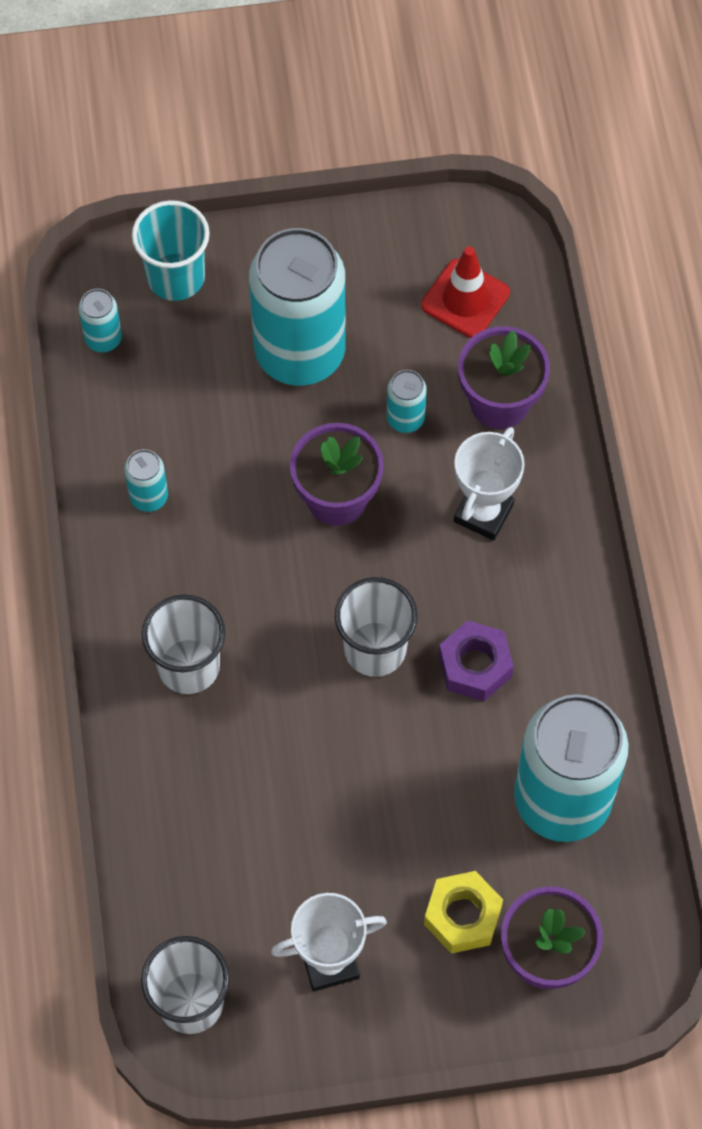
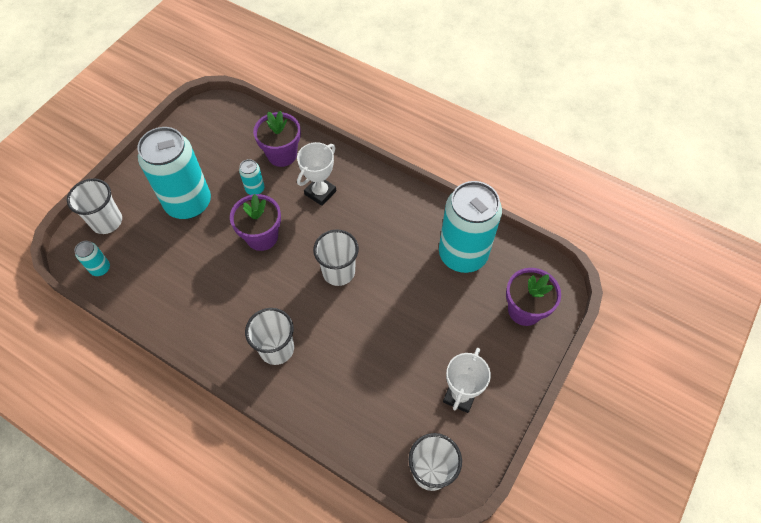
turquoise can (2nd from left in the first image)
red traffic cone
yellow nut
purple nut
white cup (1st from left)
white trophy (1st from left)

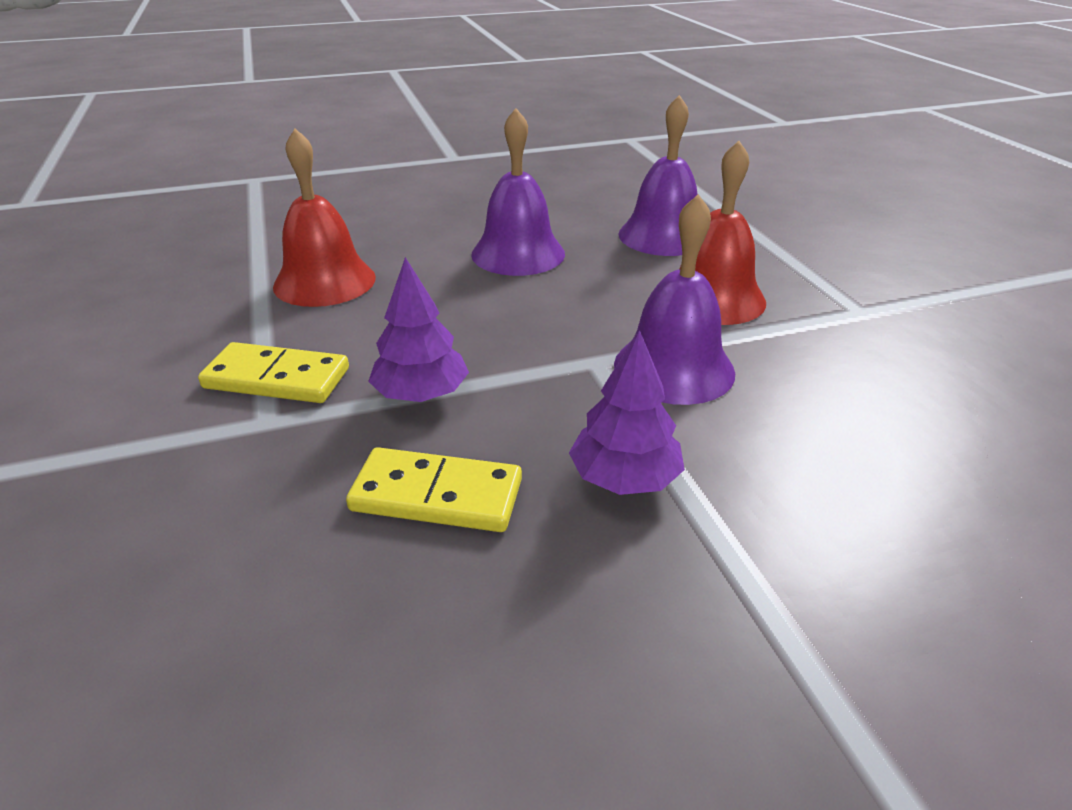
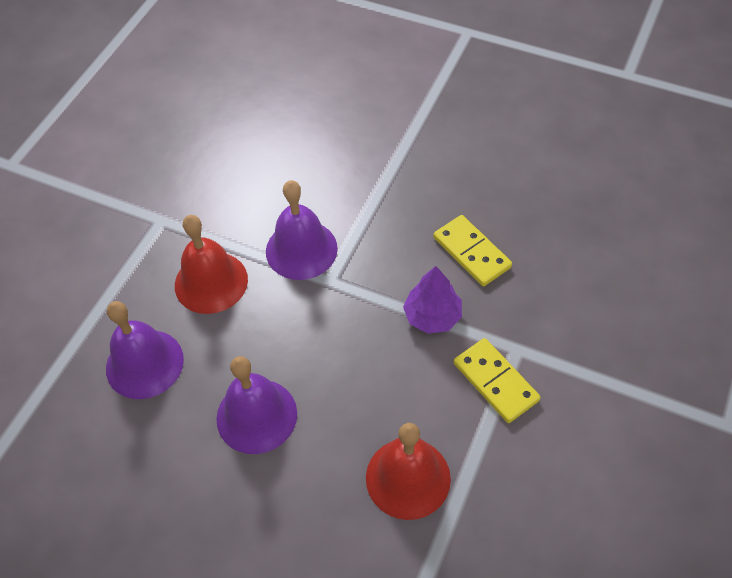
purple tree (2nd from left in the first image)

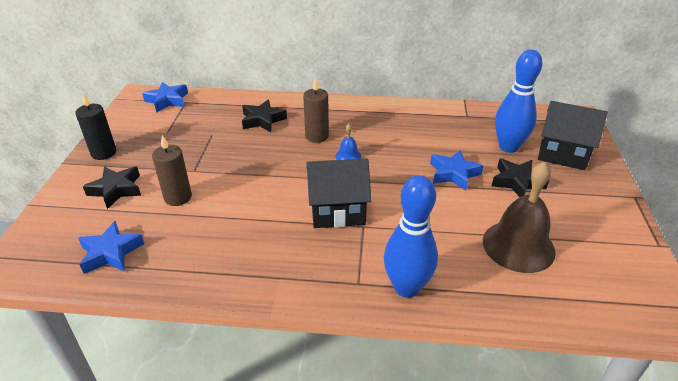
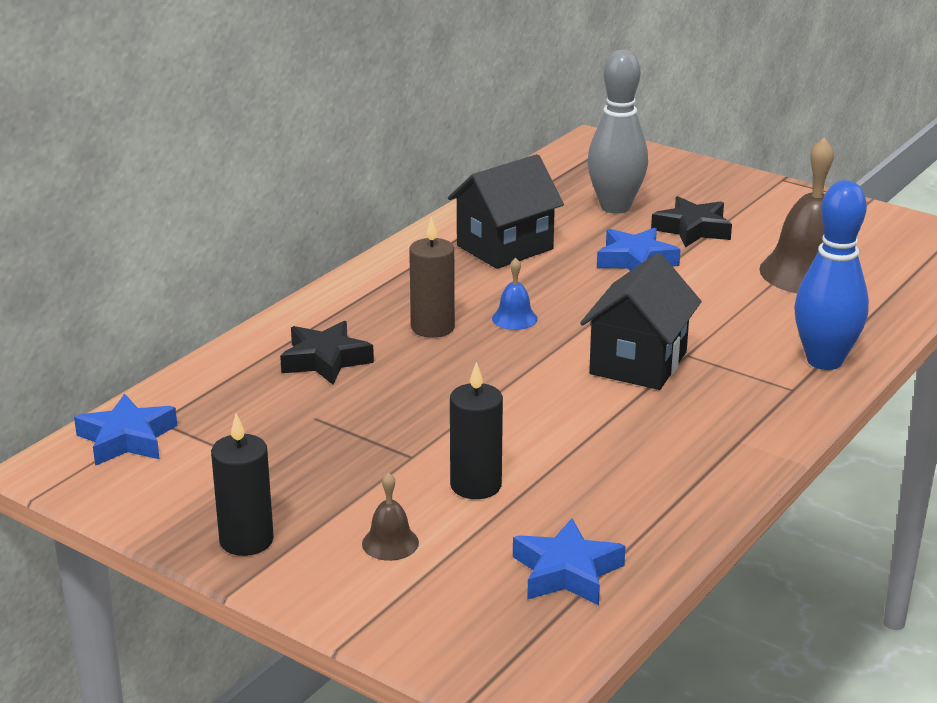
black house (1st from left)
brown bell (1st from left)
black candle (2nd from left)
grey bowling pin

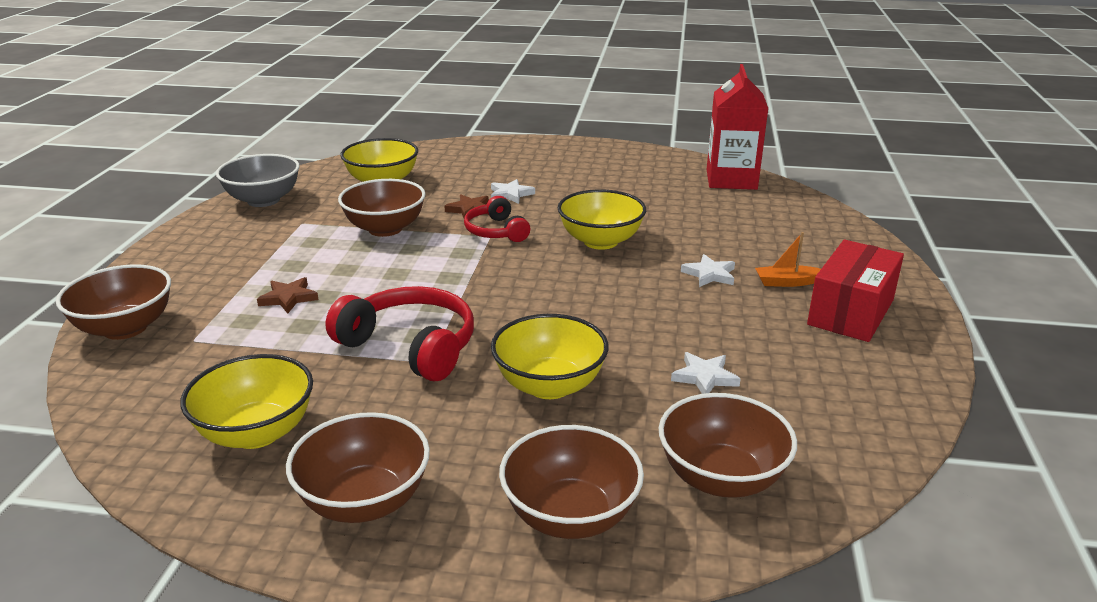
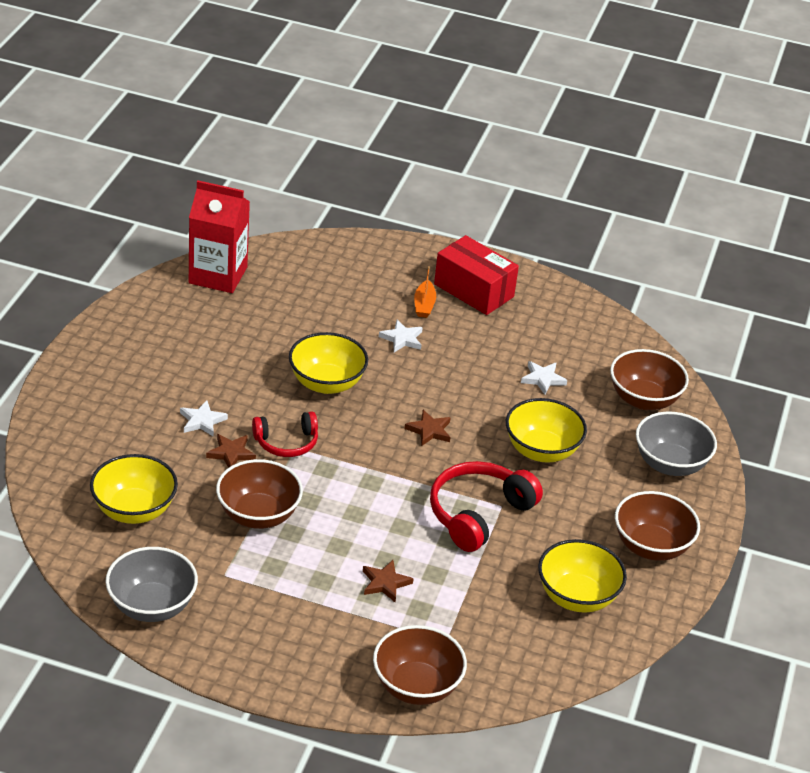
brown star (3rd from left)
grey bowl (2nd from left)

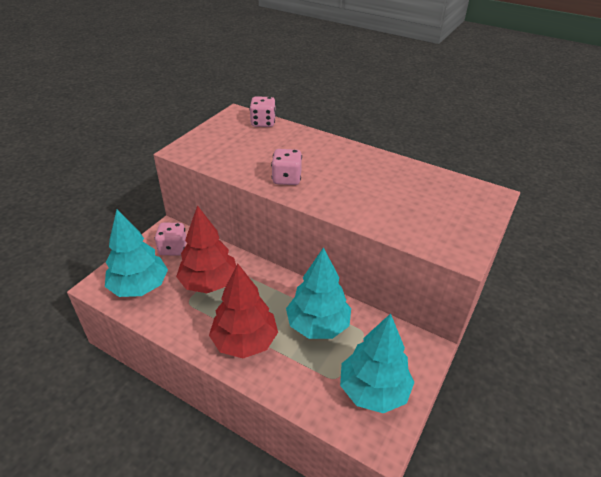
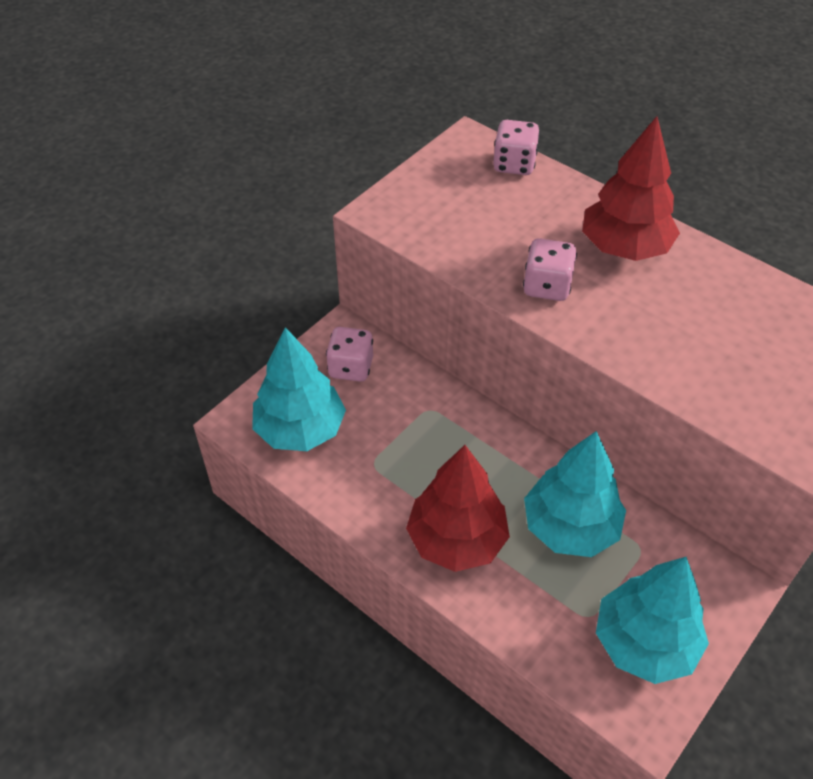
red tree (2nd from left)

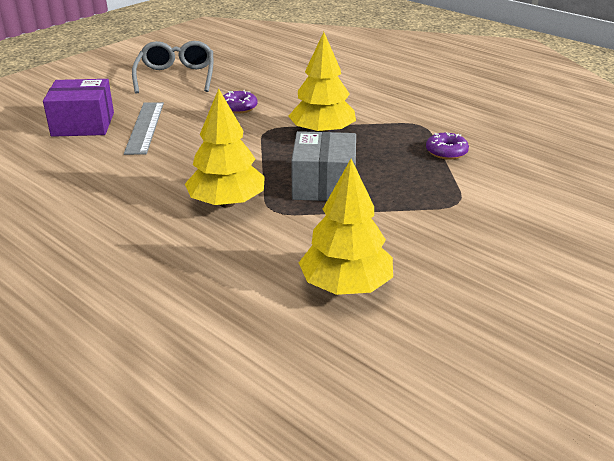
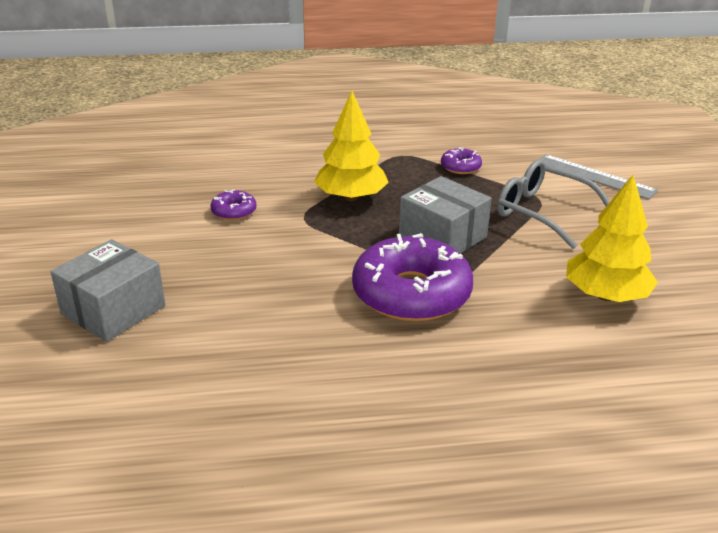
grey ruler
grey glasses
purple donut (2nd from left)
grey box (1st from left)

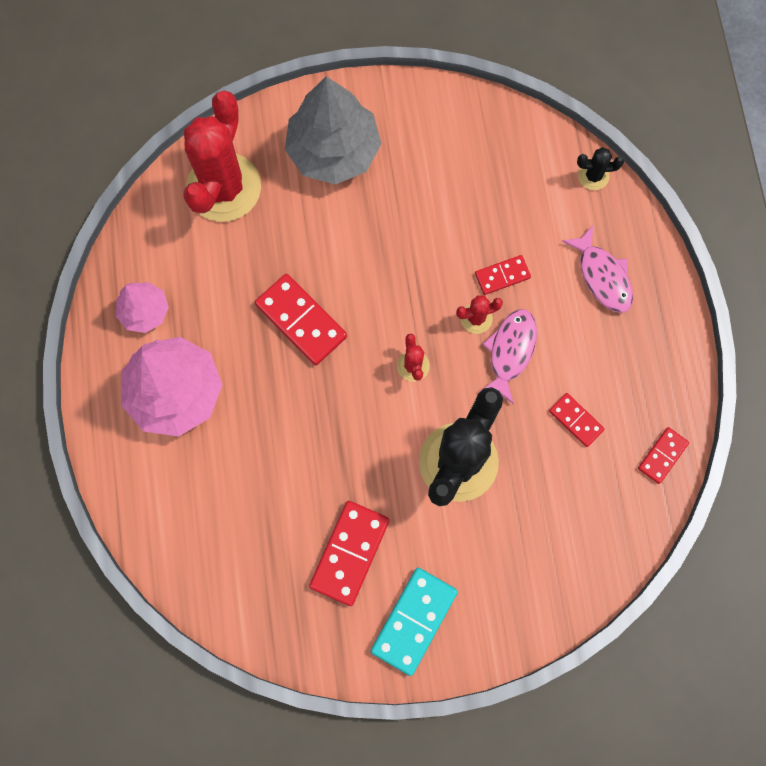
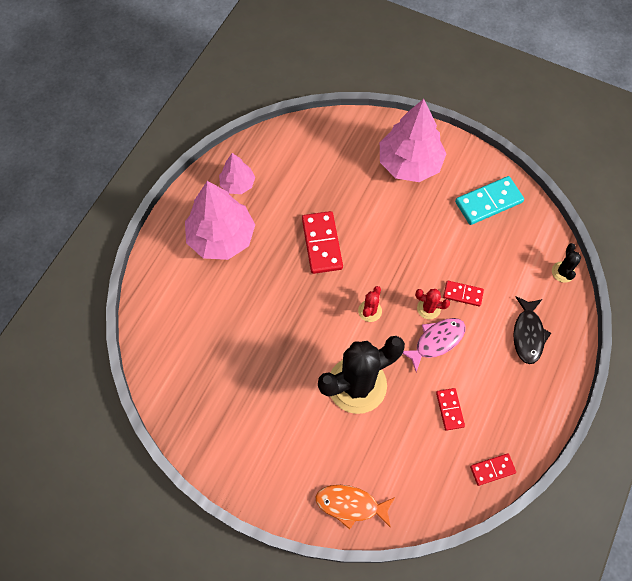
red cactus (1st from left in the first image)
red domino (2nd from left in the first image)
orange fish
turquoise domino
pink tree (3rd from left)
black fish
black cactus (2nd from left)

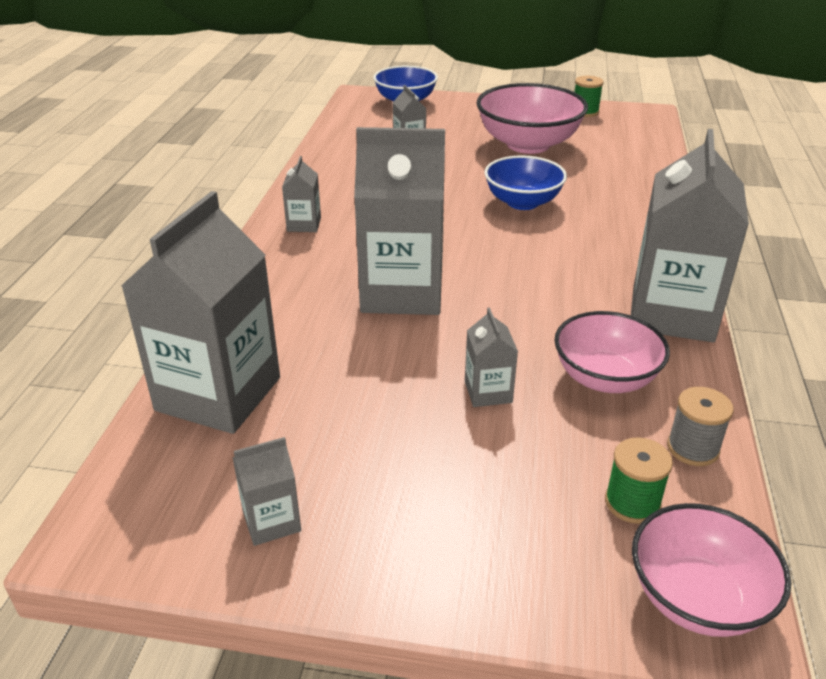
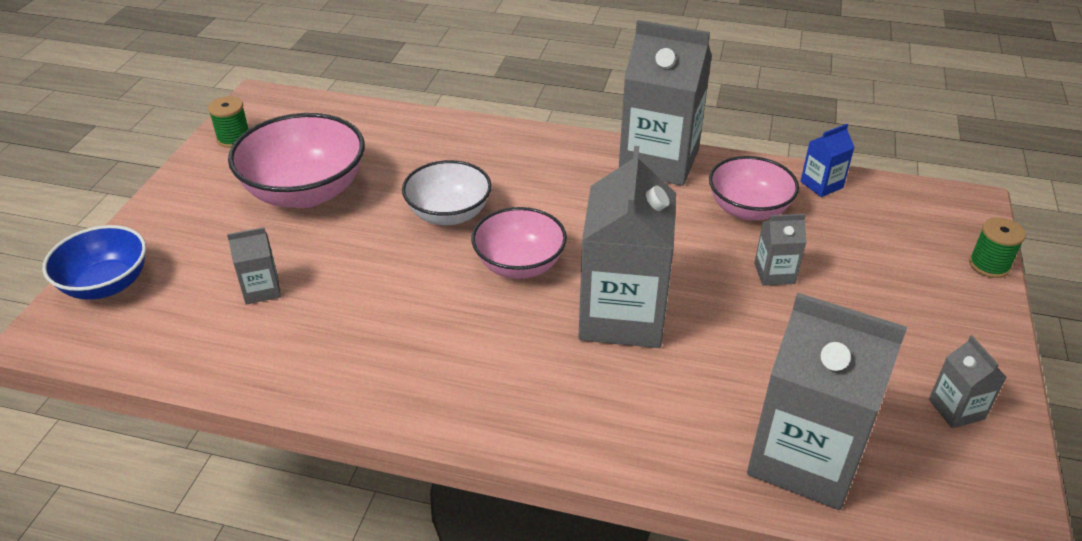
grey carton (3rd from left in the first image)
green spool (2nd from left)
pink bowl (2nd from left)
blue carton
white bowl

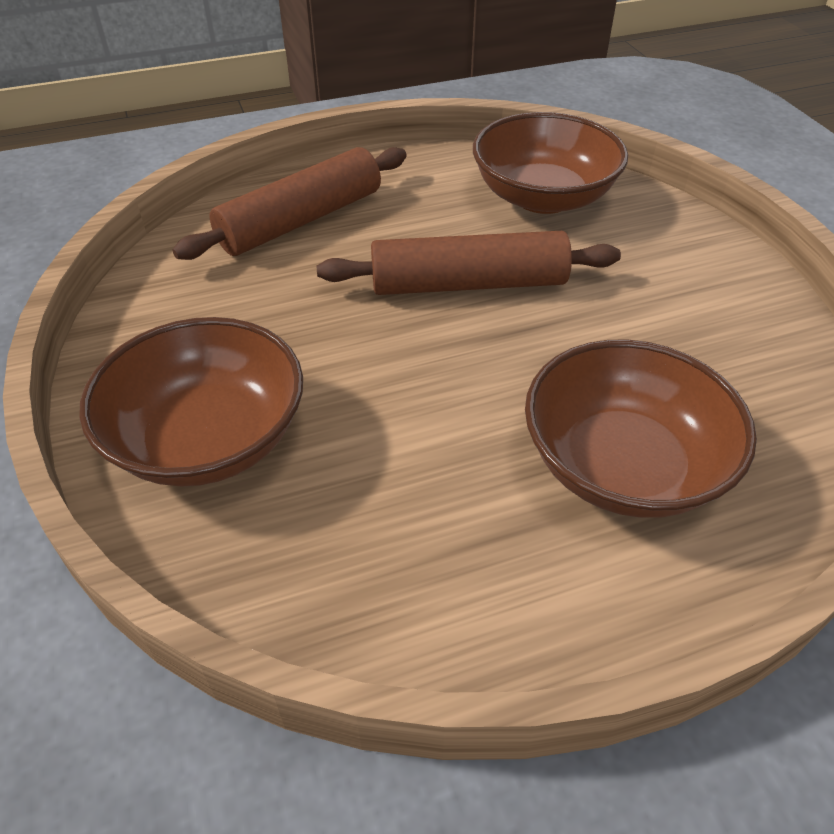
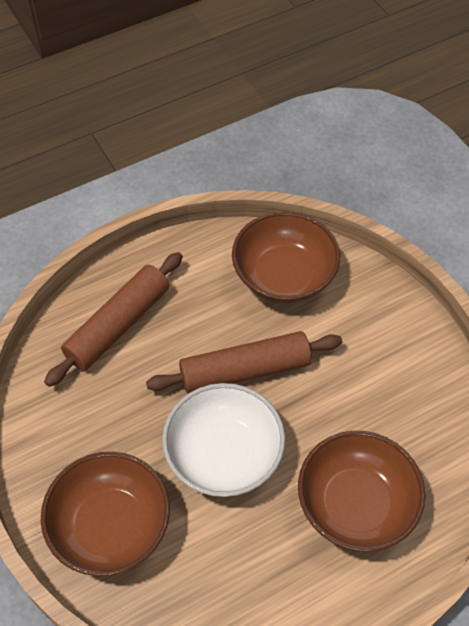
white bowl

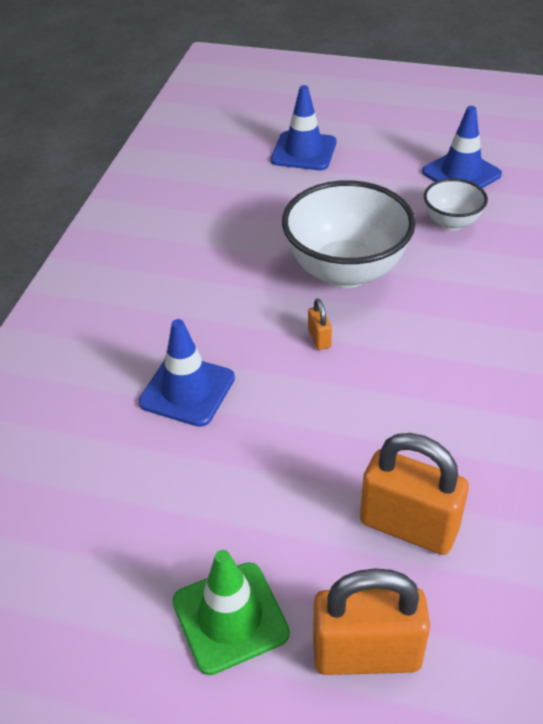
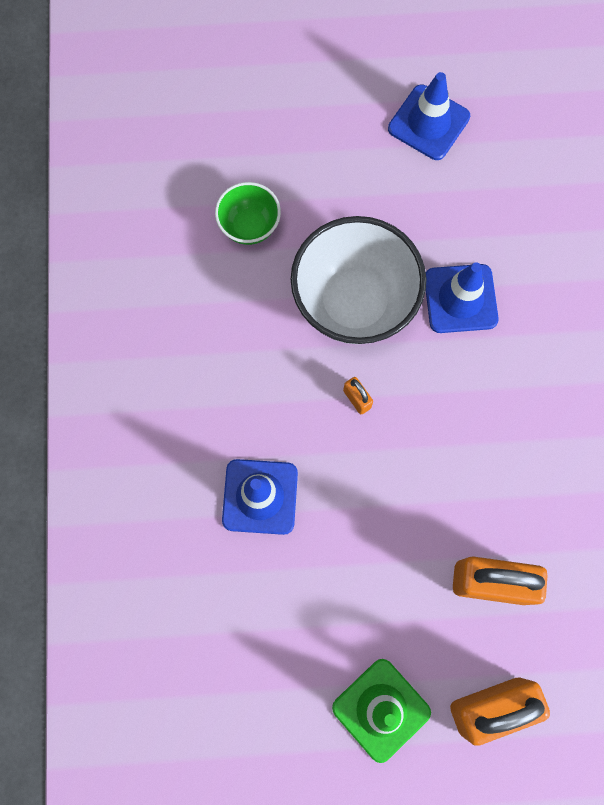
white bowl (2nd from left in the first image)
green bowl
blue traffic cone (3rd from left)

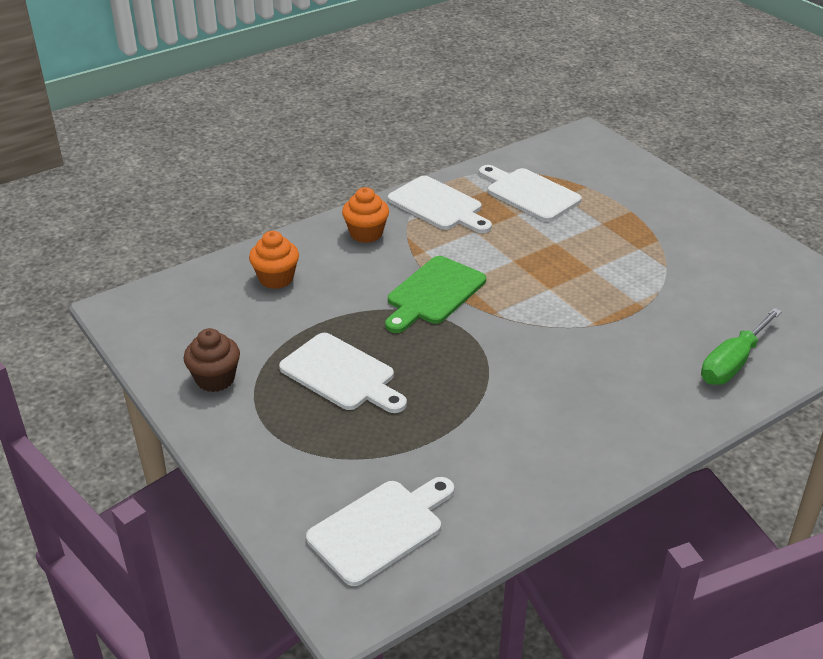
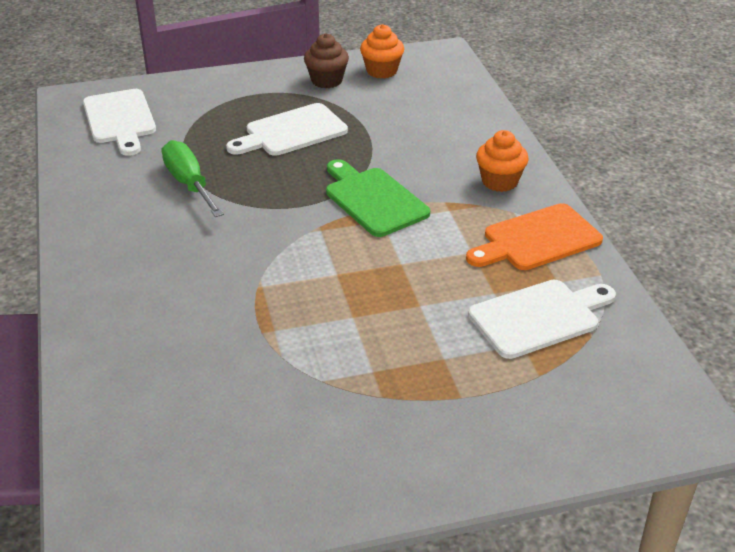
orange cupcake (1st from left)
green screwdriver
orange cutting board

